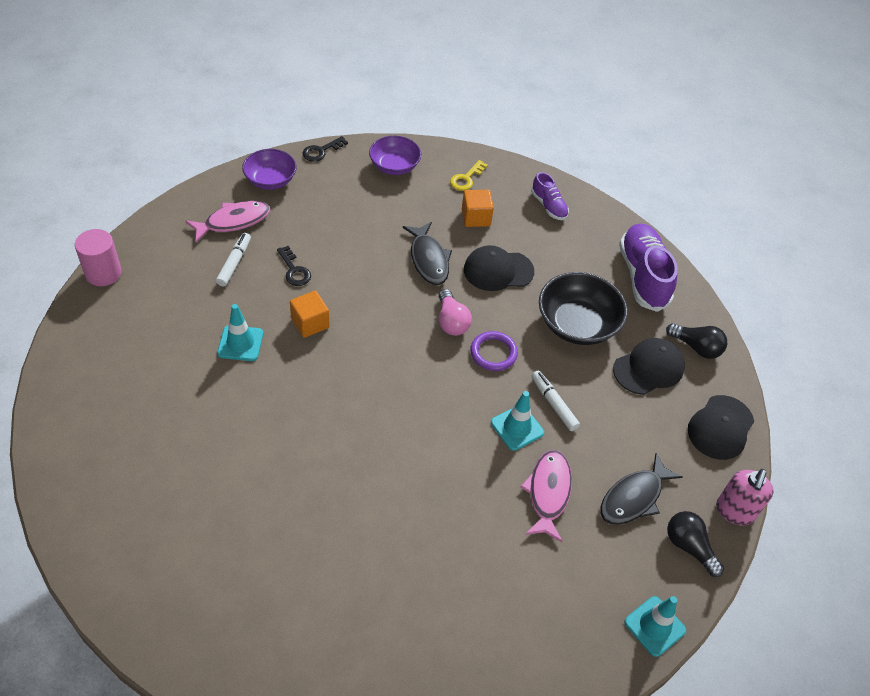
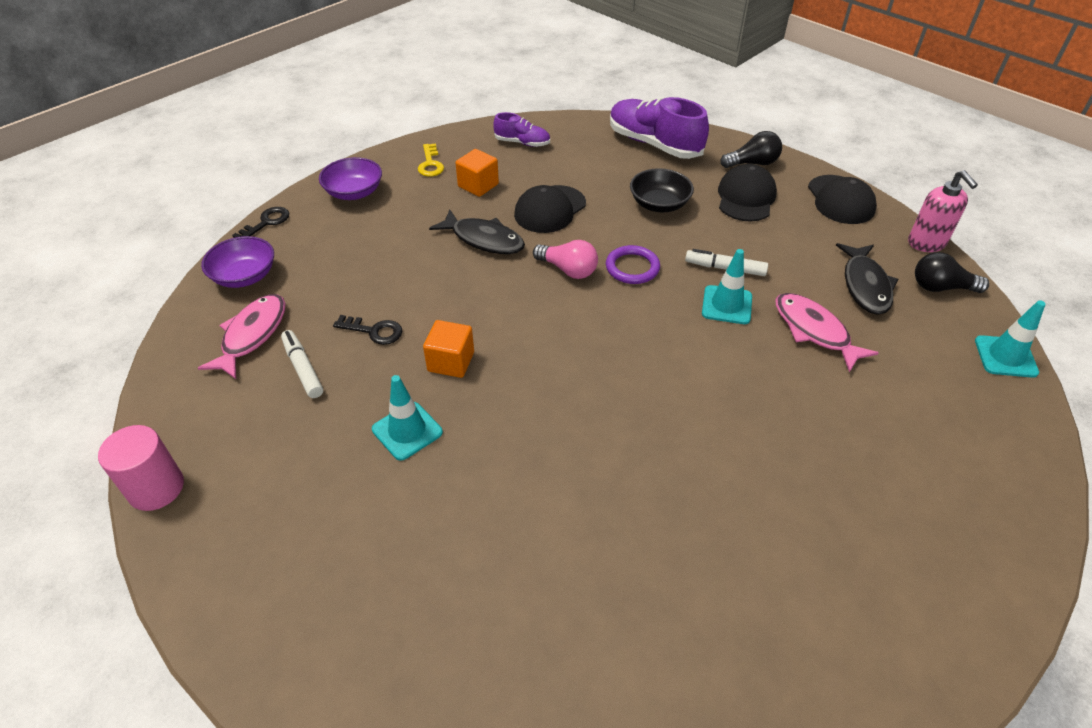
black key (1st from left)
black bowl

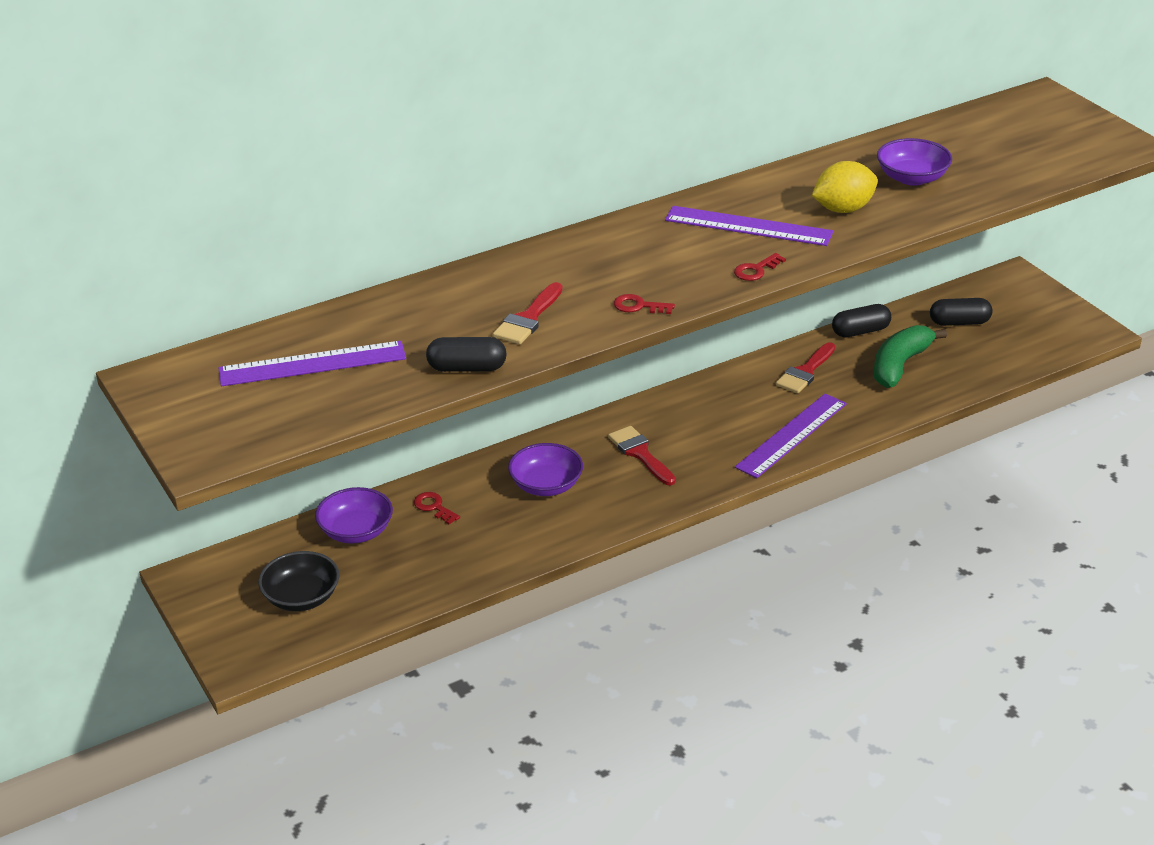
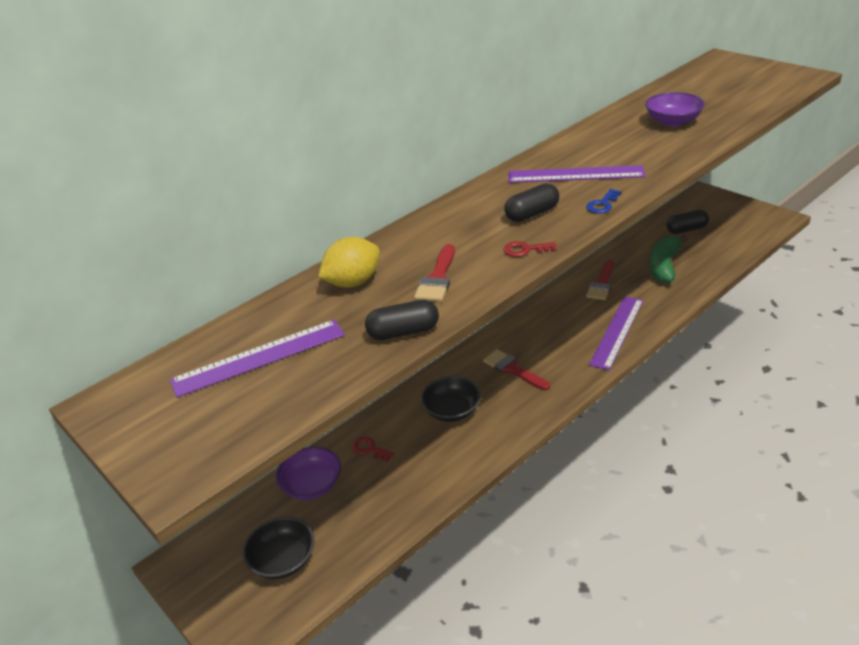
yellow lemon
black capsule (2nd from left)
black bowl (2nd from left)
blue key

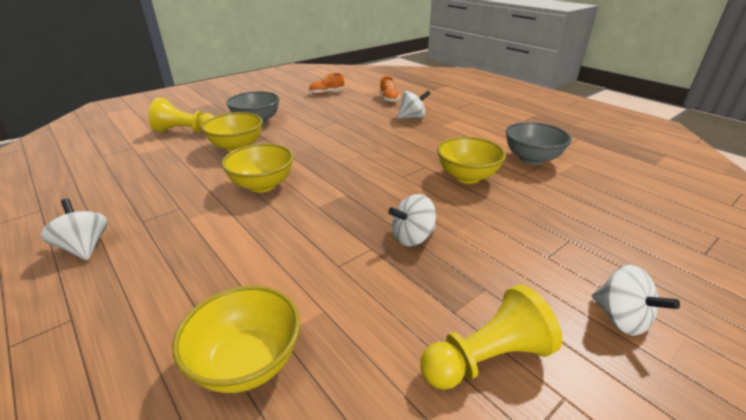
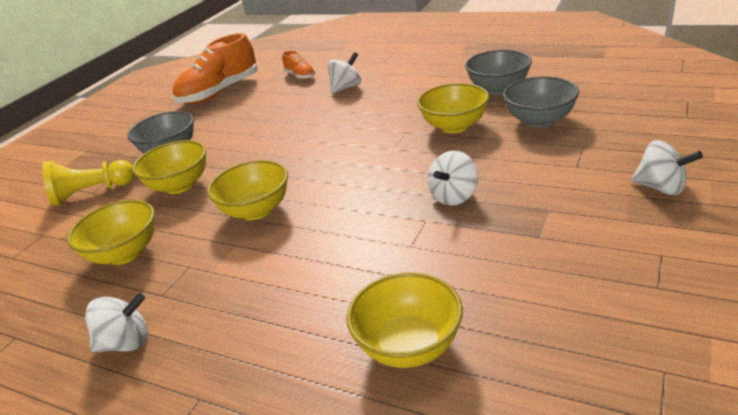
yellow pawn (2nd from left in the first image)
yellow bowl (1st from left)
grey bowl (3rd from left)
white spinning top (1st from left)
orange shoe (1st from left)

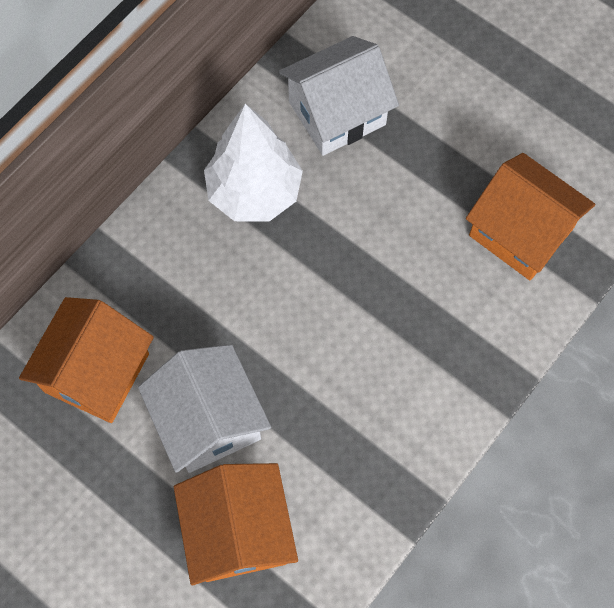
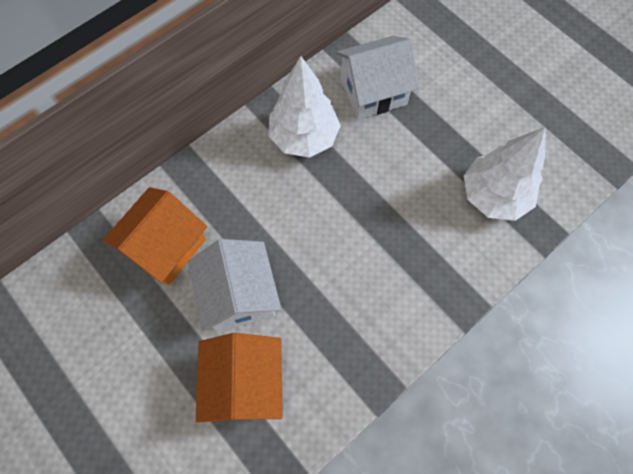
white tree (2nd from left)

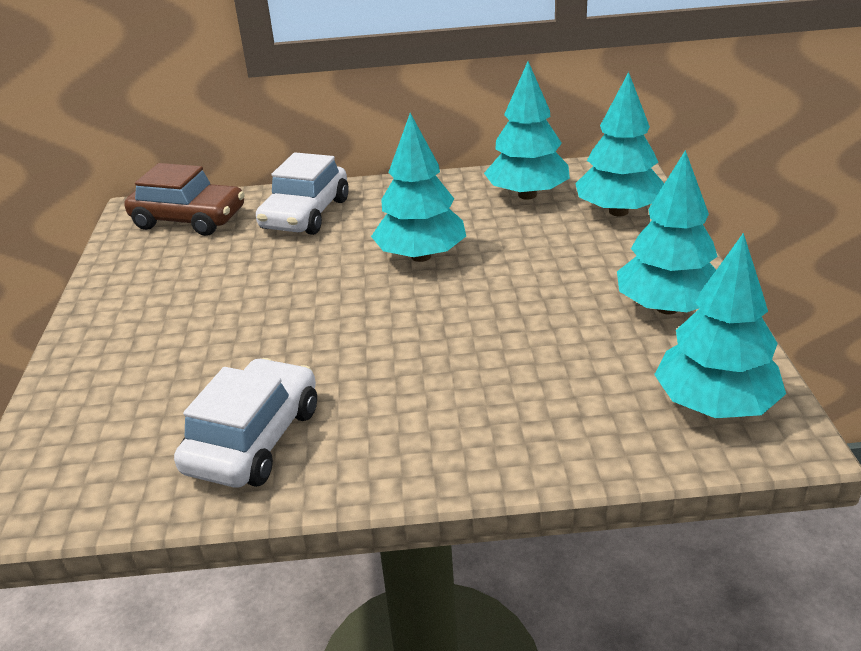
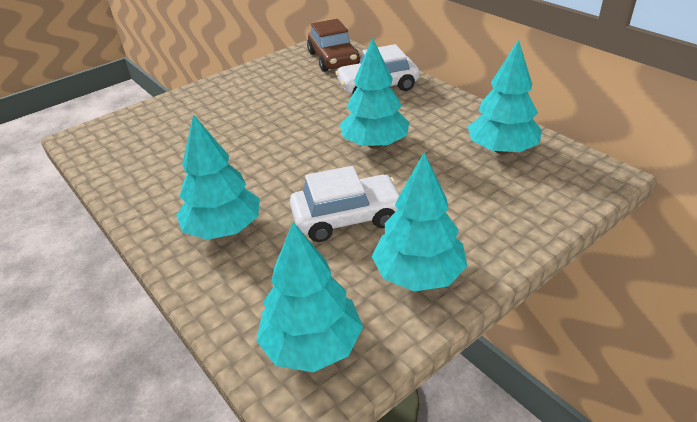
white car (1st from left)
turquoise tree (1st from left)

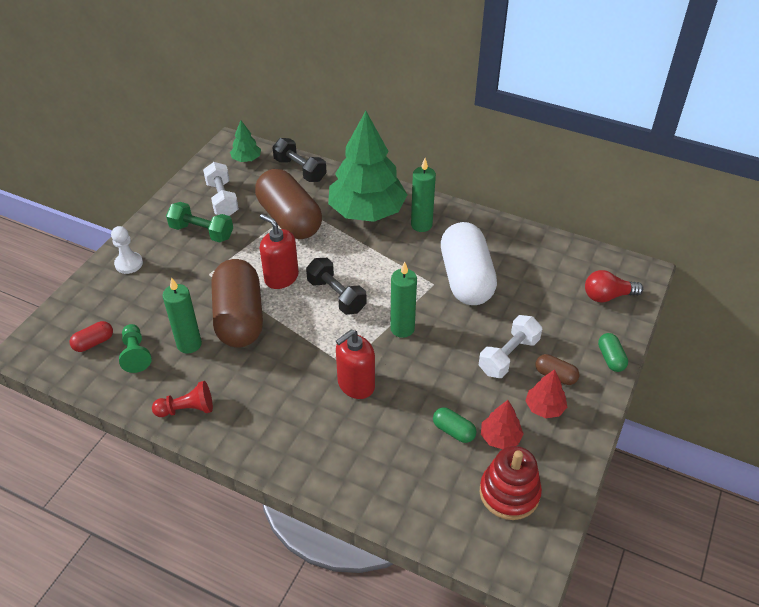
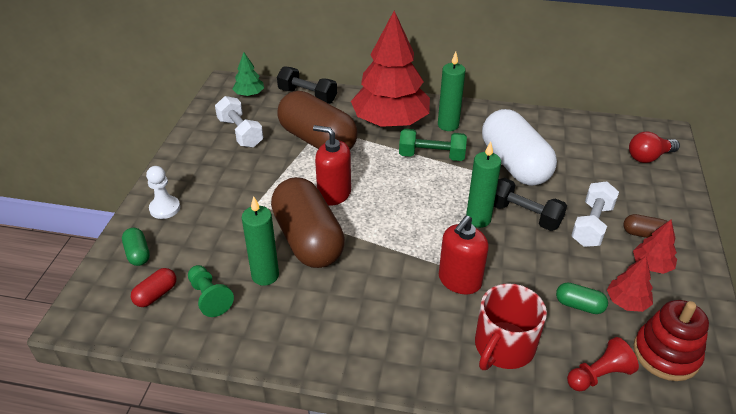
red mug
red pawn
green dumbbell
black dumbbell (2nd from left)
green capsule (1st from left)
red tree (1st from left)

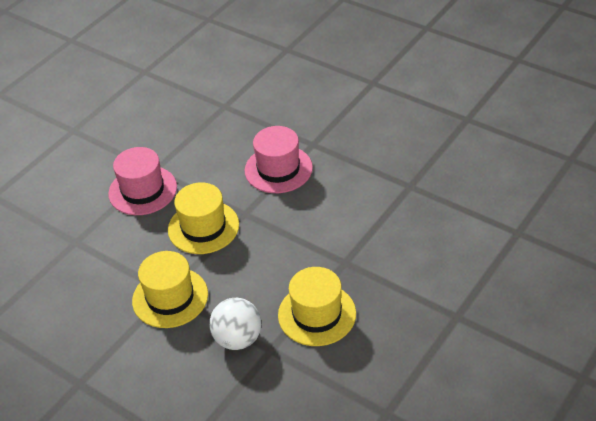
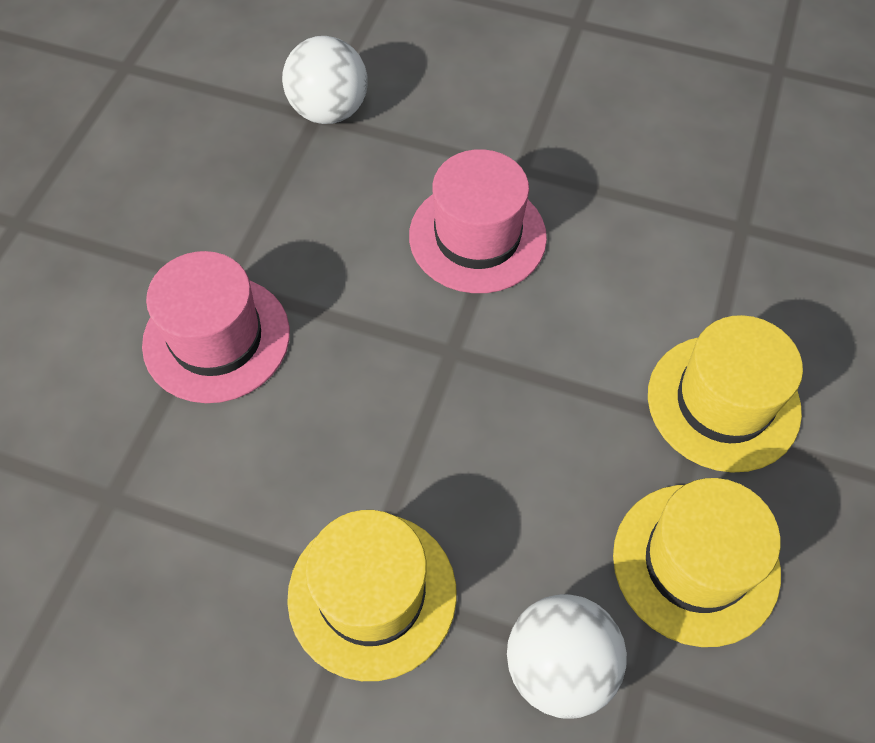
white ball (1st from left)
yellow hat (3rd from left)

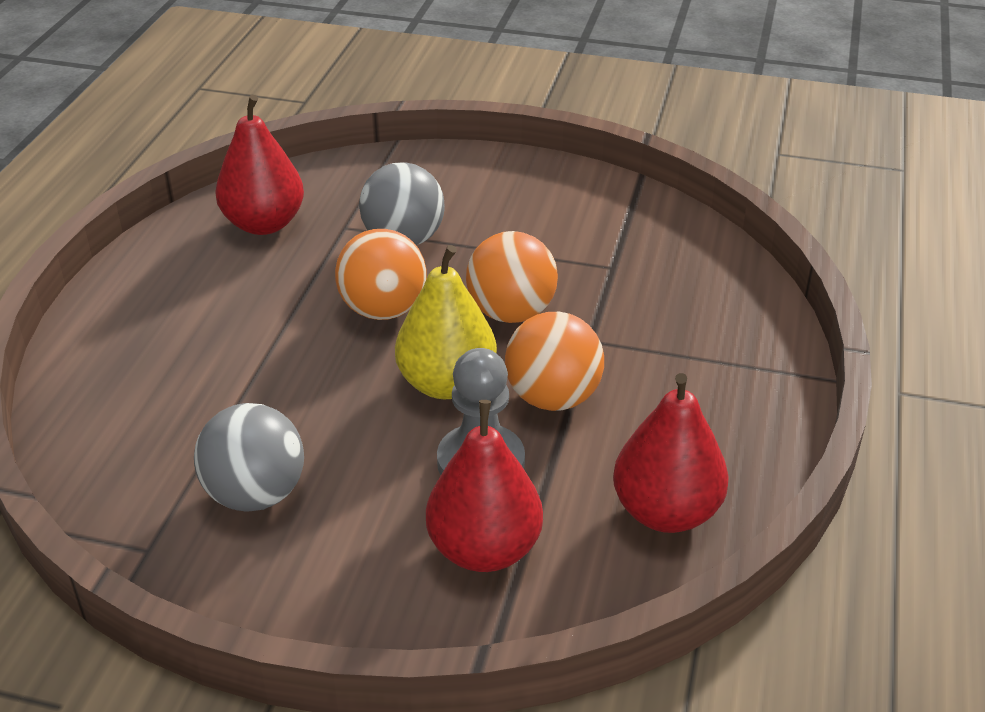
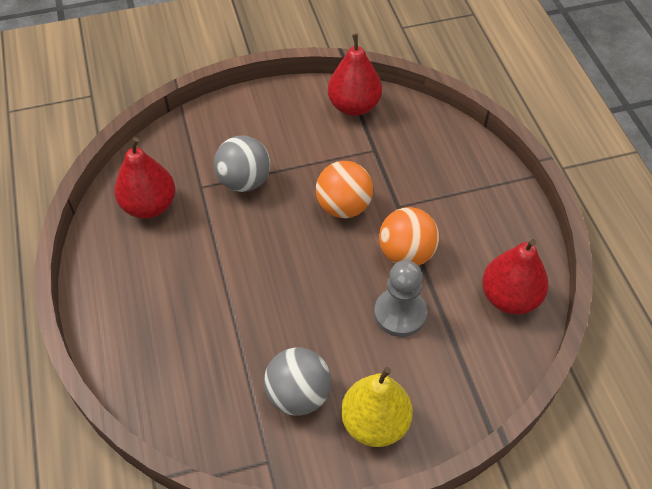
orange ball (1st from left in the first image)
yellow pear
red pear (2nd from left)

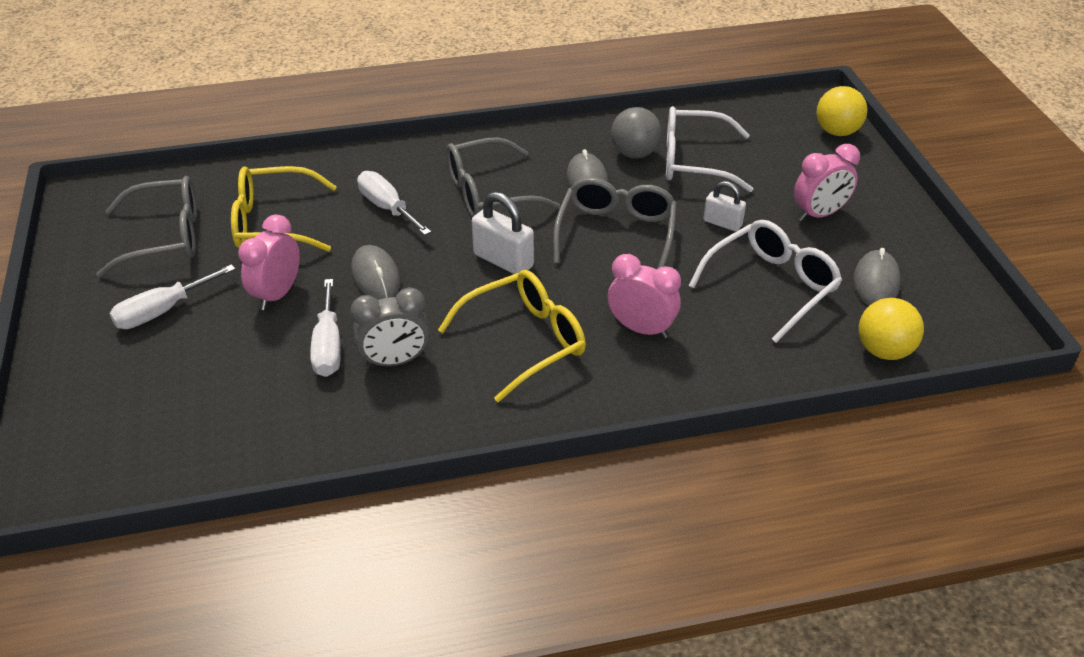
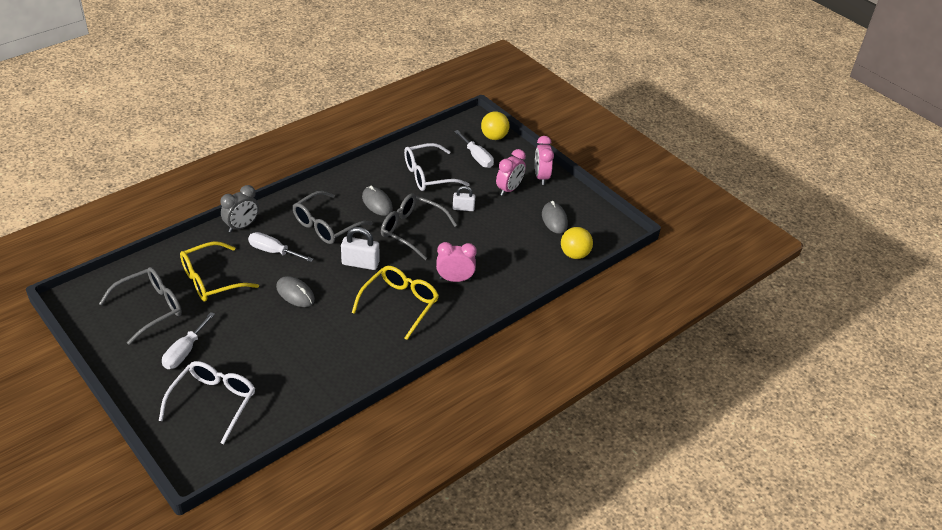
grey ball
pink clock (3rd from left)
white screwdriver (3rd from left)
grey clock
white glasses (1st from left)
grey glasses (3rd from left)

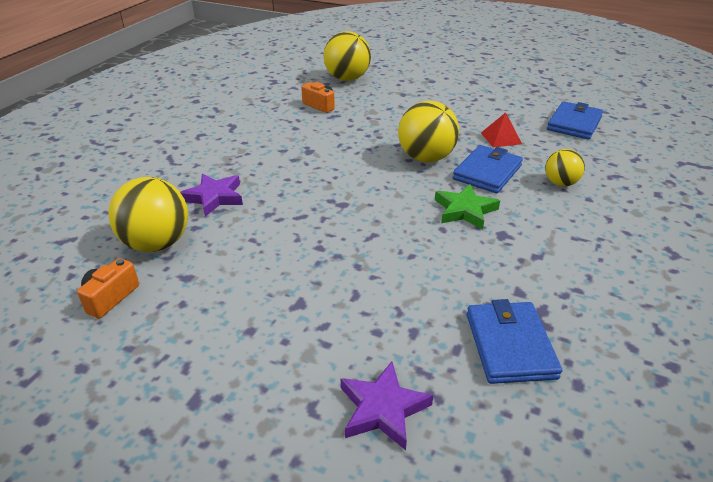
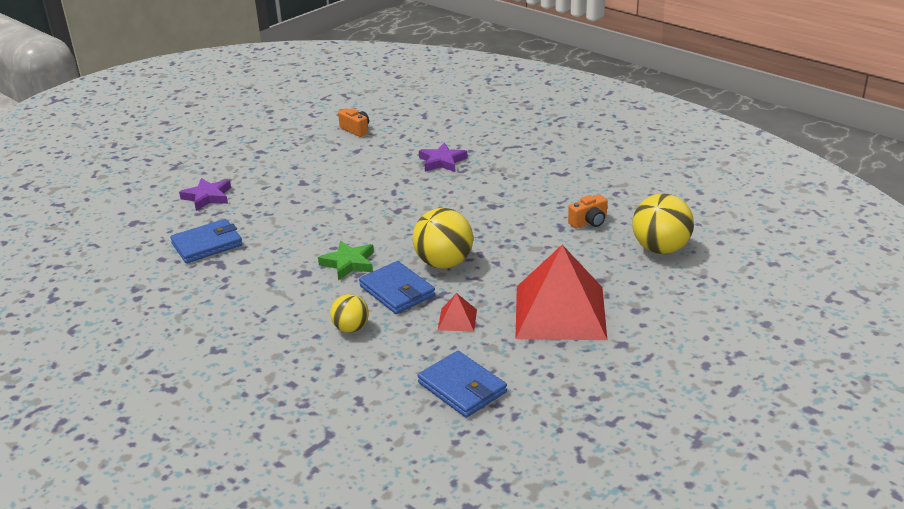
yellow ball (1st from left in the first image)
red pyramid (2nd from left)
blue wallet (1st from left)

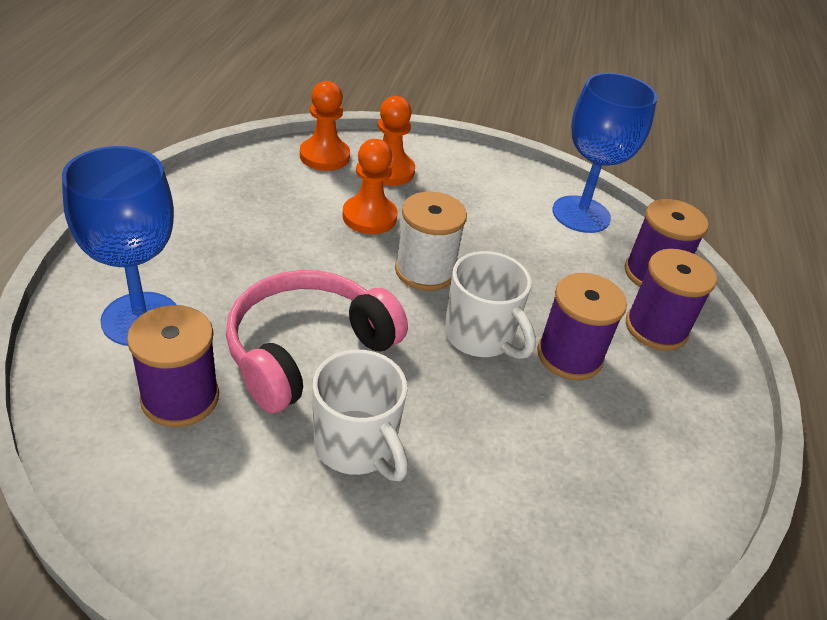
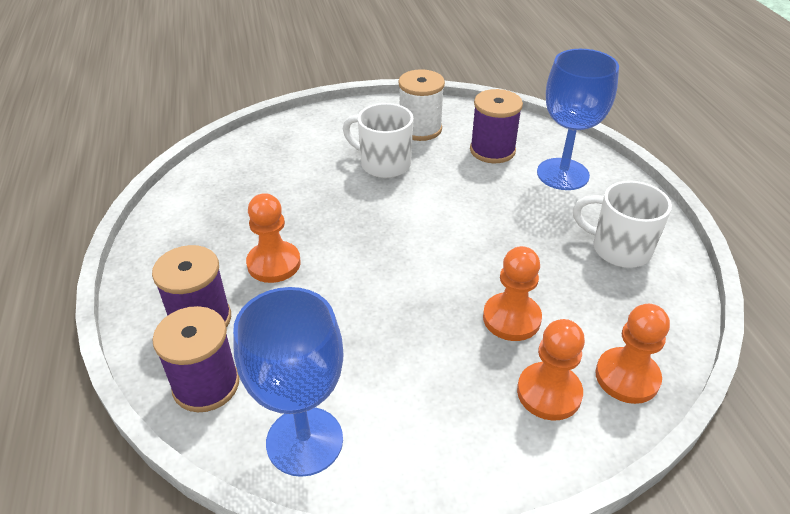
pink headphones
white spool
white mug (2nd from left)
orange pawn (1st from left)

